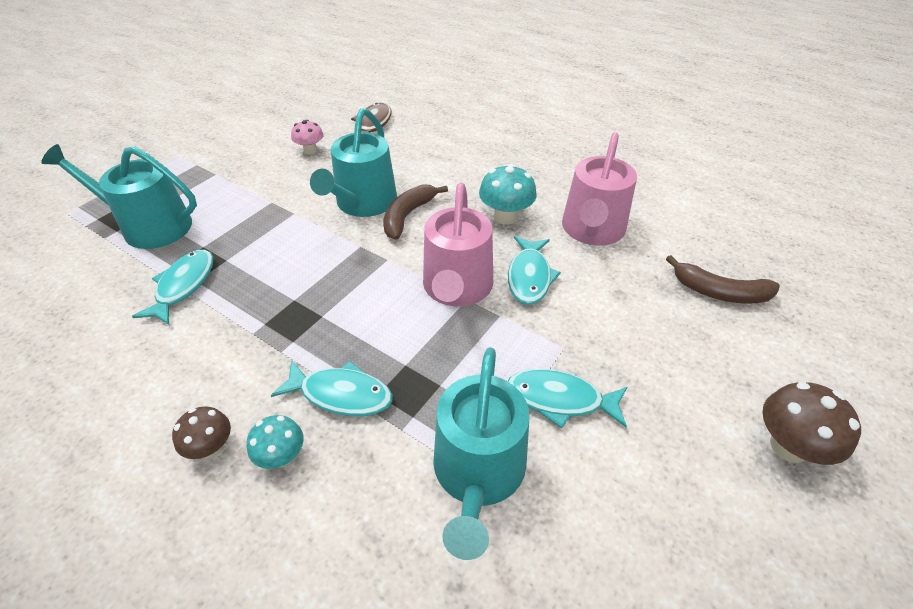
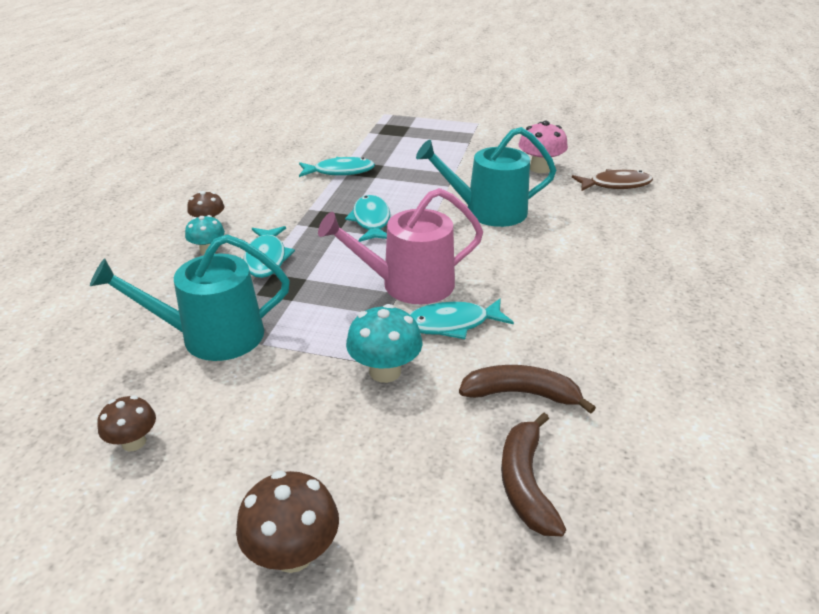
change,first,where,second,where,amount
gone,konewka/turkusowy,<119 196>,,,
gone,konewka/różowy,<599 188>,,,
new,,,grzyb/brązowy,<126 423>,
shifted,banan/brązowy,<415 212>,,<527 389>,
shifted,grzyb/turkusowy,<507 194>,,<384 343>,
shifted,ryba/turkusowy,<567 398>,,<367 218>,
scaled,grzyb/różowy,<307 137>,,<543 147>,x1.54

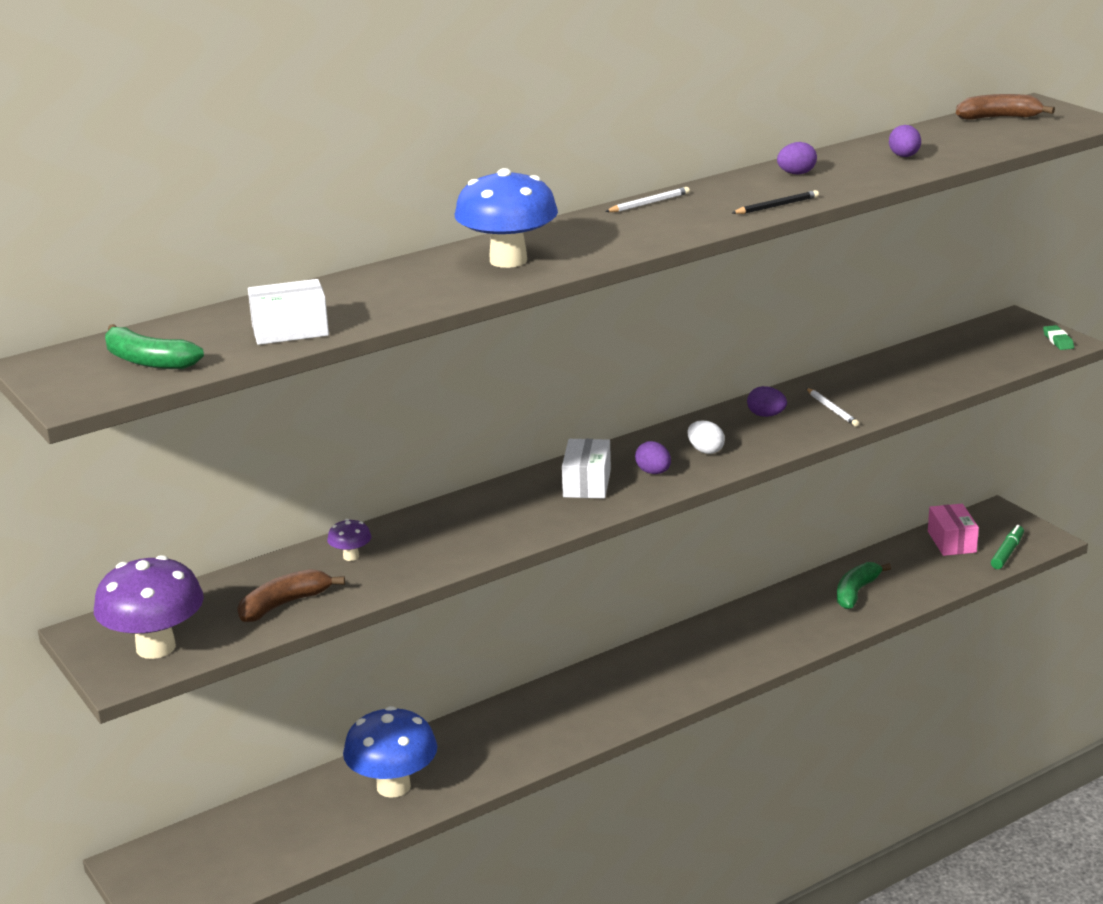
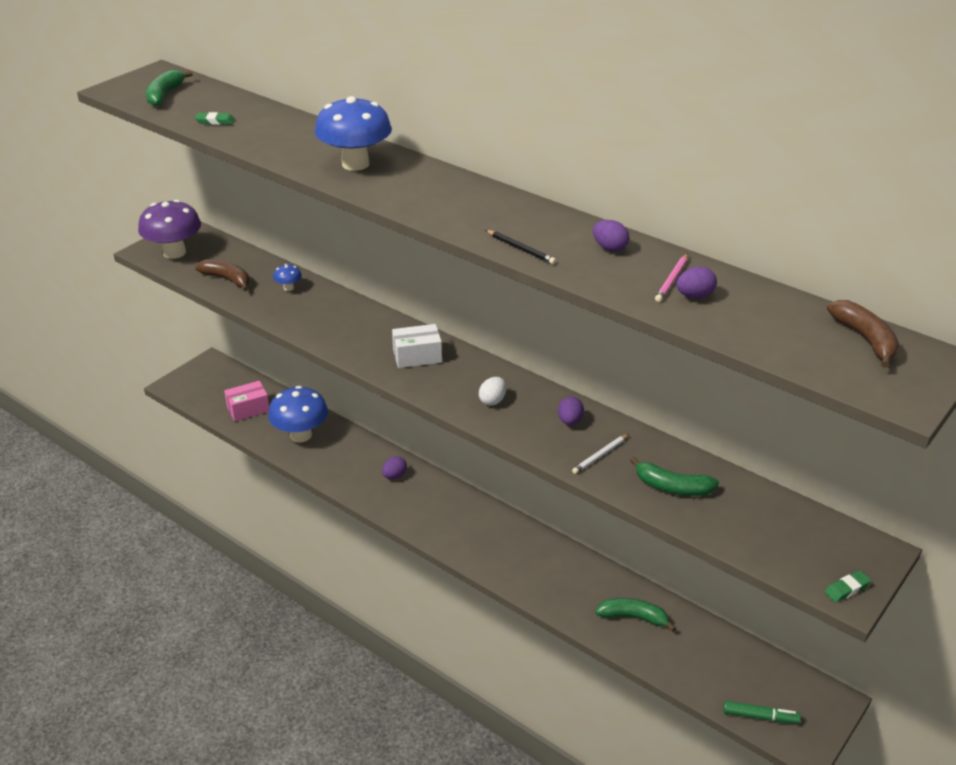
change,first,where,second,where,amount
gone,ołówek/biały,<647 199>,,,
new,,,banan/zielony,<674 476>,
new,,,ołówek/różowy,<671 278>,
shifted,jajko/fioletowy,<653 457>,,<394 467>,
shifted,pudełko/różowy,<953 530>,,<246 401>,
swapped,pudełko/biały,<288 312>,gumka do mazania/zielony,<215 118>,
repainted,grzyb/fioletowy,<349 540>,grzyb/niebieski,<287 277>,

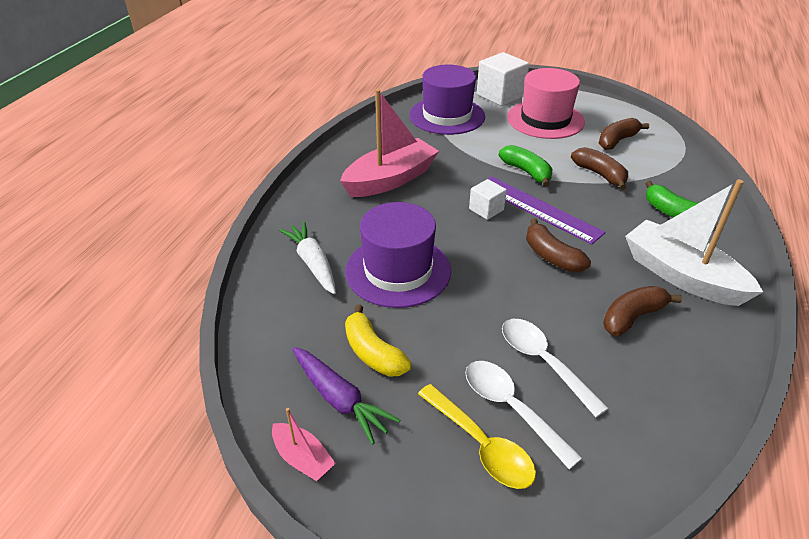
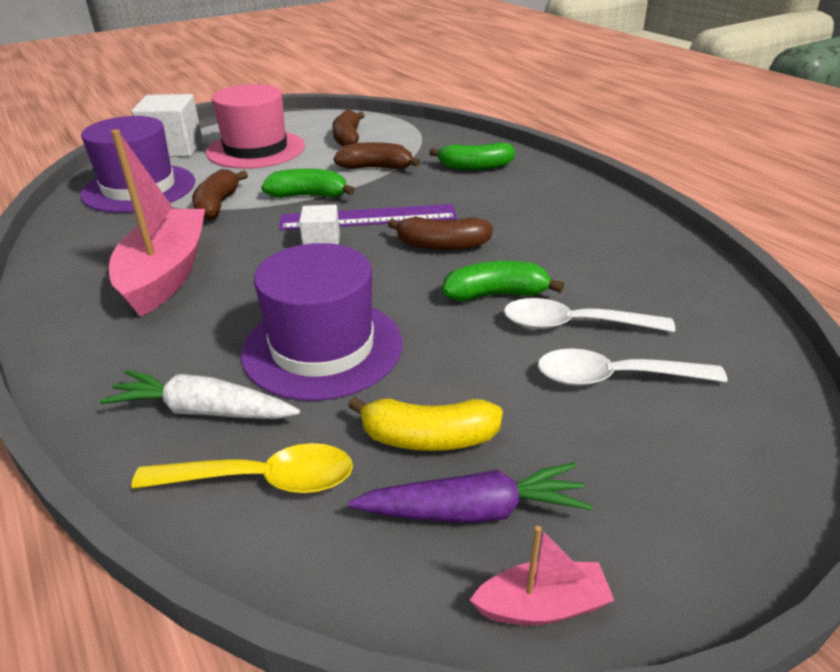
change,first,where,second,where,amount
gone,łódka/biały,<694 242>,,,
new,,,banan/zielony,<503 281>,
shifted,łyżka/żółty,<477 436>,,<242 468>,
shifted,banan/brązowy,<642 311>,,<220 194>,

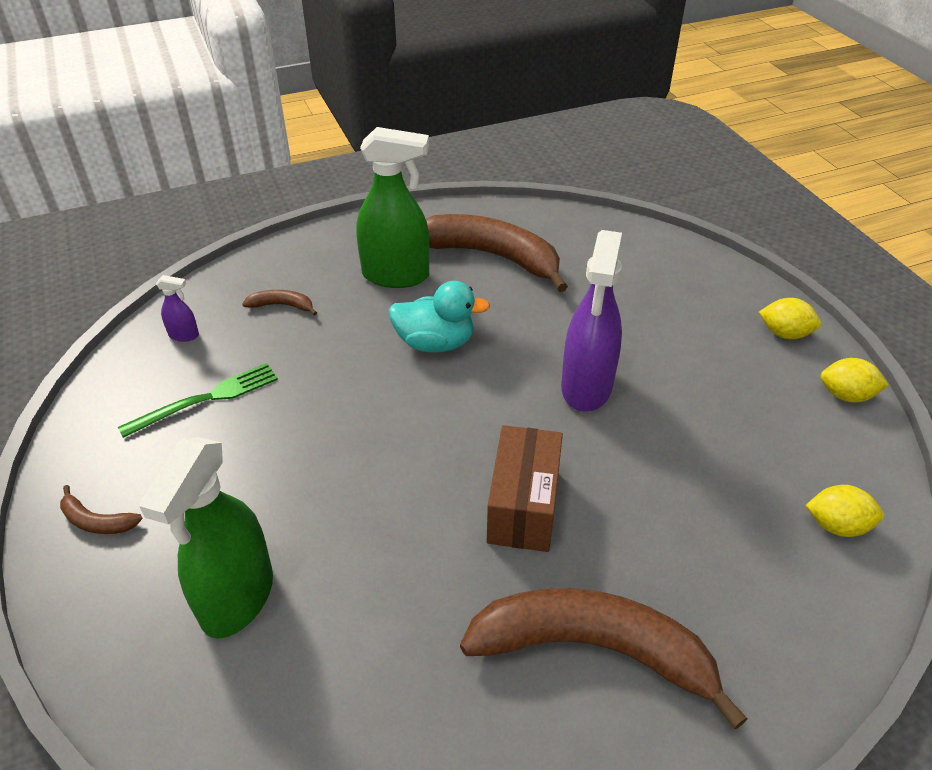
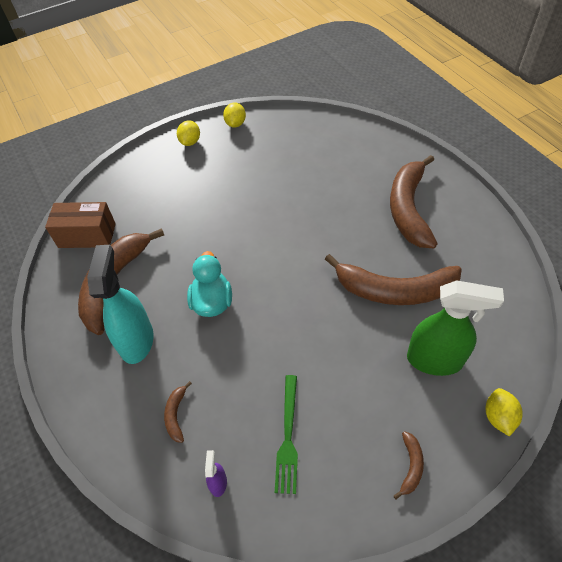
change,first,where,second,where,amount
gone,spryskiwacz/fioletowy,<591 321>,,,
new,,,banan/brązowy,<393 279>,
shifted,pudełko/brązowy,<525 488>,,<80 225>,
shifted,cytryna/żółty,<844 511>,,<504 412>,
repainted,spryskiwacz/zielony,<392 207>,spryskiwacz/turkusowy,<120 304>,
rotated,widelec/zielony,<198 400>,,<286 434>,135 degrees counterclockwise

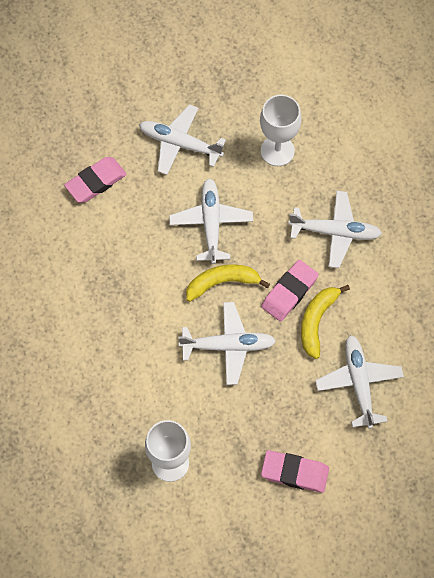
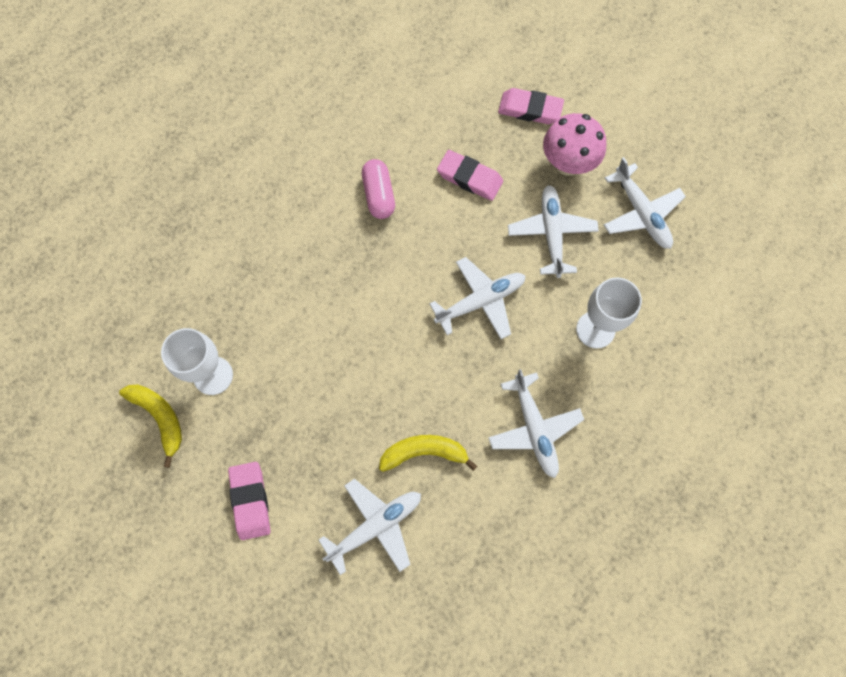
change,first,where,second,where,amount
new,,,kapsułka/różowy,<378 189>,
new,,,grzyb/różowy,<574 144>,
shifted,samolot/biały,<227 343>,,<645 203>,
shifted,banan/żółty,<228 283>,,<150 426>,
shifted,gumka do mazania/różowy,<290 291>,,<531 106>,

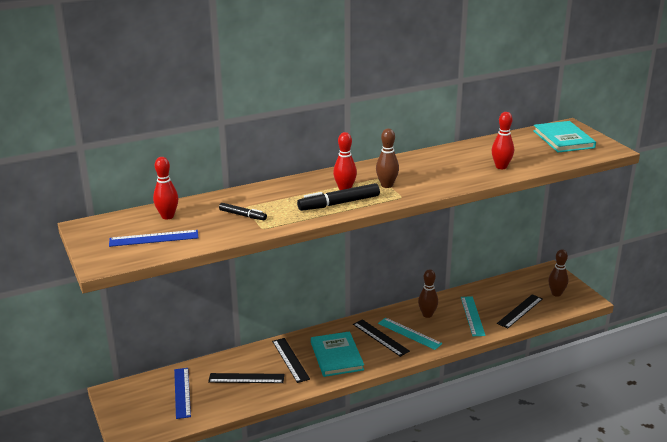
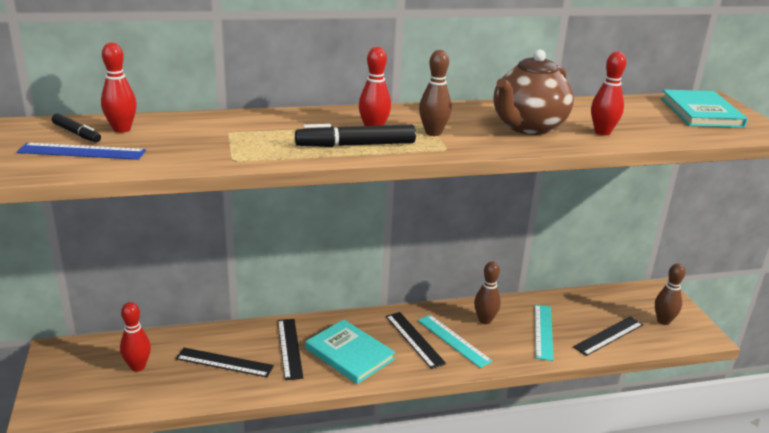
change,first,where,second,where,amount
new,,,imbryk/brązowy,<534 92>,
shifted,flamaster/czarny,<243 211>,,<76 128>,
swapped,linijka/niebieski,<182 393>,kręgiel/czerwony,<135 336>,
rotated,książka/turkusowy,<337 354>,,<350 351>,45 degrees counterclockwise

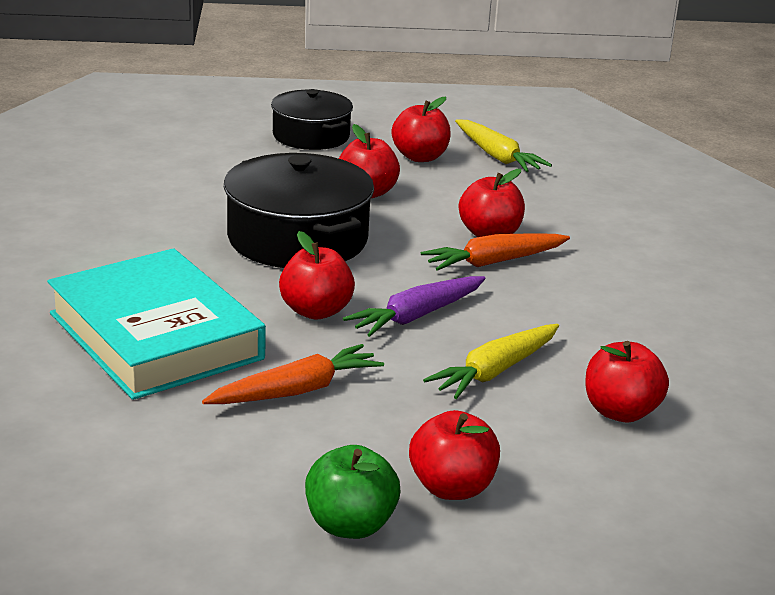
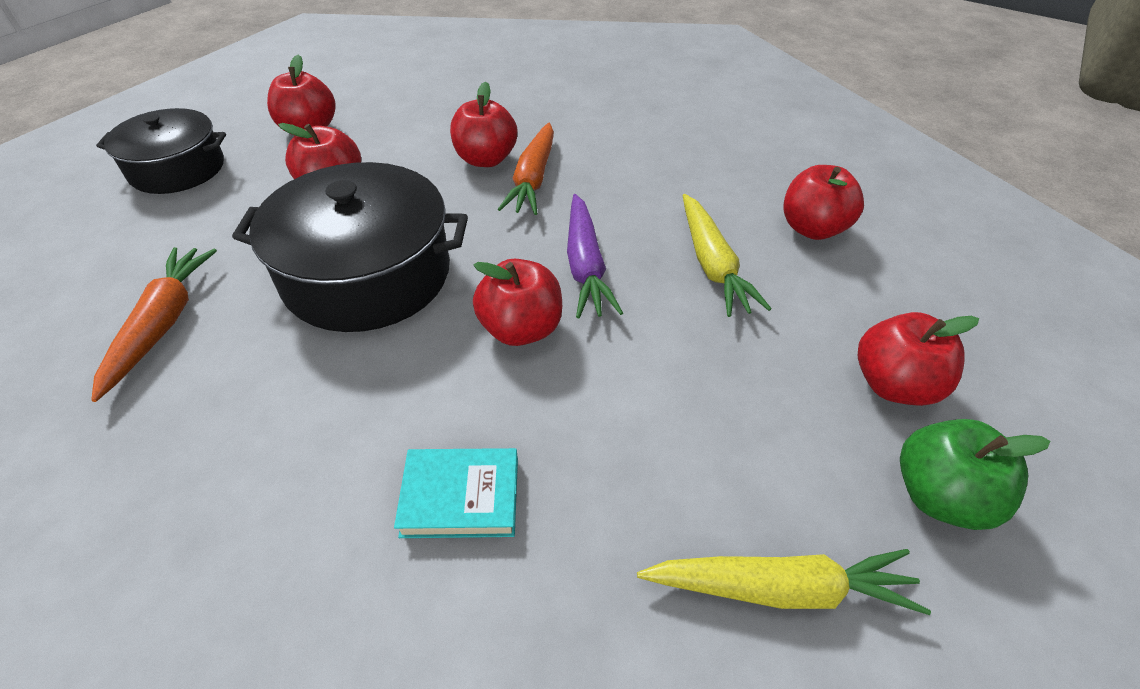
change,first,where,second,where,amount
shifted,marchewka/pomarańczowy,<293 374>,,<154 324>,
shifted,marchewka/żółty,<503 145>,,<784 582>,
scaled,książka/turkusowy,<156 324>,,<456 493>,x0.43

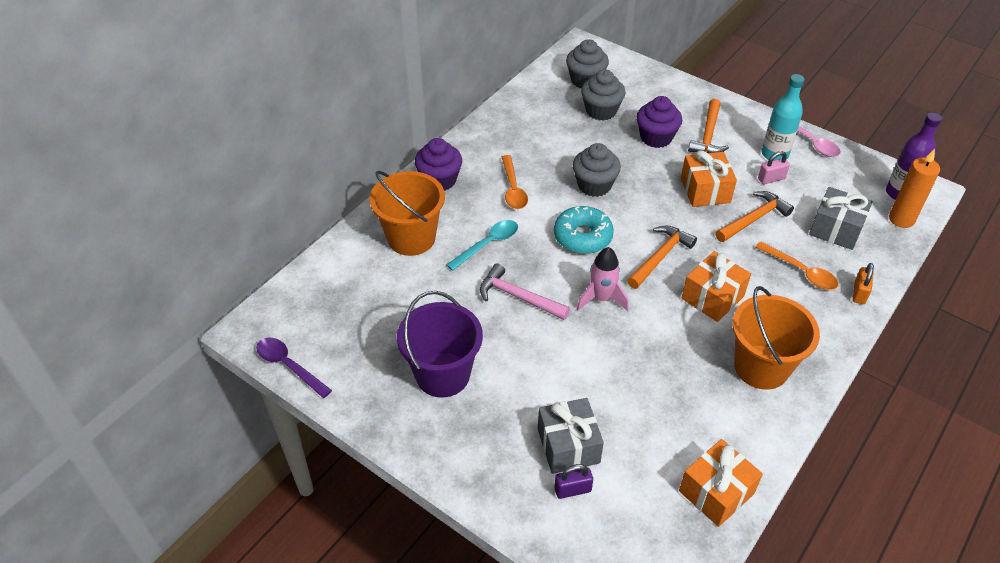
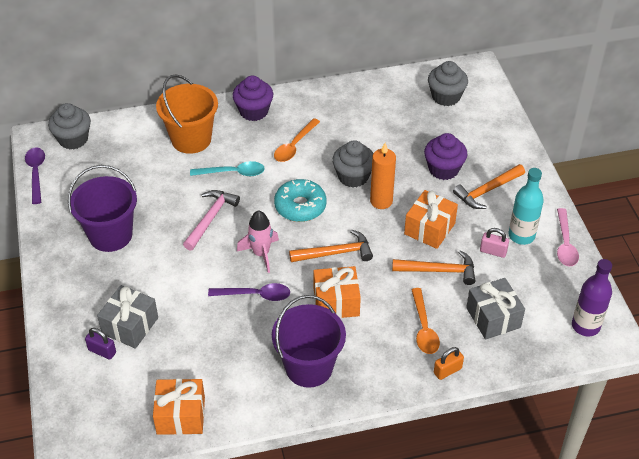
change,first,where,second,where,amount
new,,,łyżka/fioletowy,<249 292>,
shifted,muffinka/szary,<603 95>,,<69 126>,
shifted,świeca/pomarańczowy,<914 188>,,<383 176>,
repainted,wiadro/pomarańczowy,<776 338>,wiadro/fioletowy,<309 341>,
rotated,młotek/różowy,<525 291>,,<211 220>,45 degrees clockwise

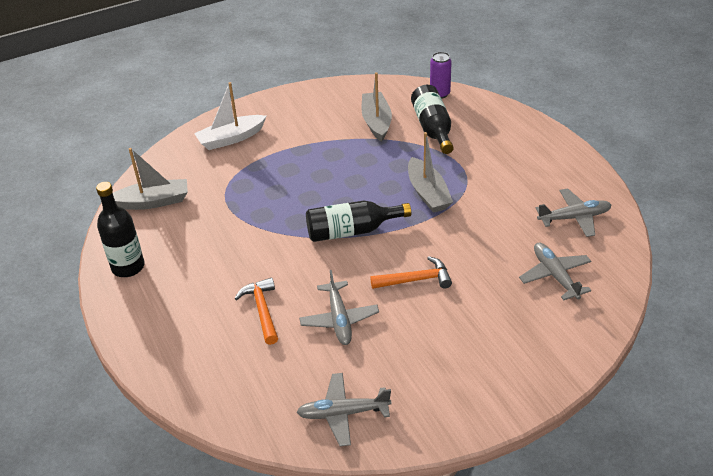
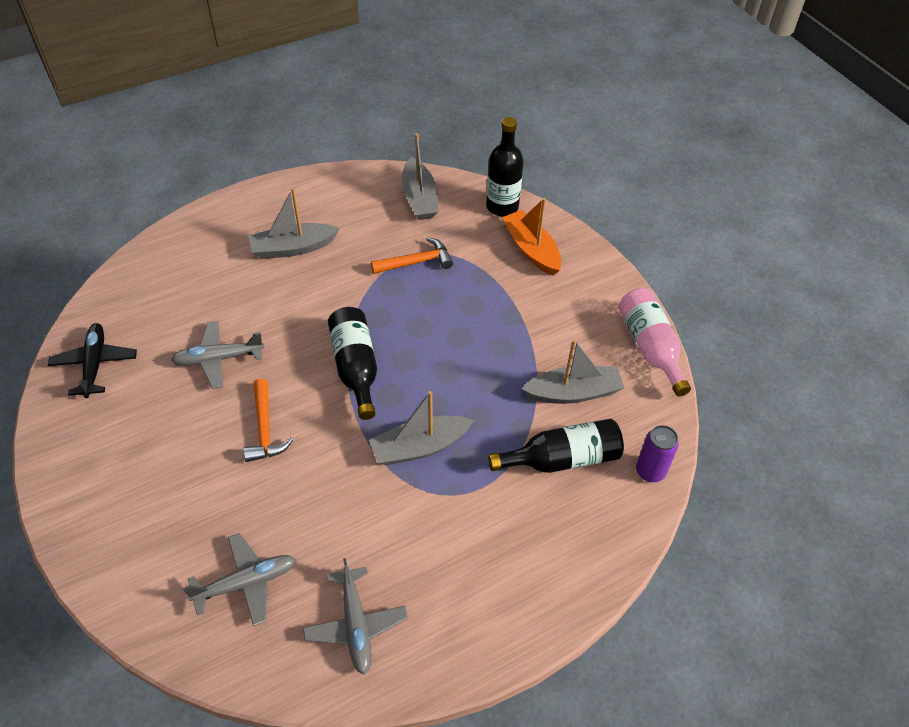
change,first,where,second,where,amount
new,,,łódka/szary,<294 223>,
new,,,butelka/różowy,<655 342>,
shifted,butelka/czarny,<120 229>,,<505 166>,
shifted,młotek/pomarańczowy,<256 311>,,<412 255>,
repainted,łódka/biały,<230 116>,łódka/pomarańczowy,<531 237>,
repainted,samolot/szary,<344 409>,samolot/czarny,<92 360>,

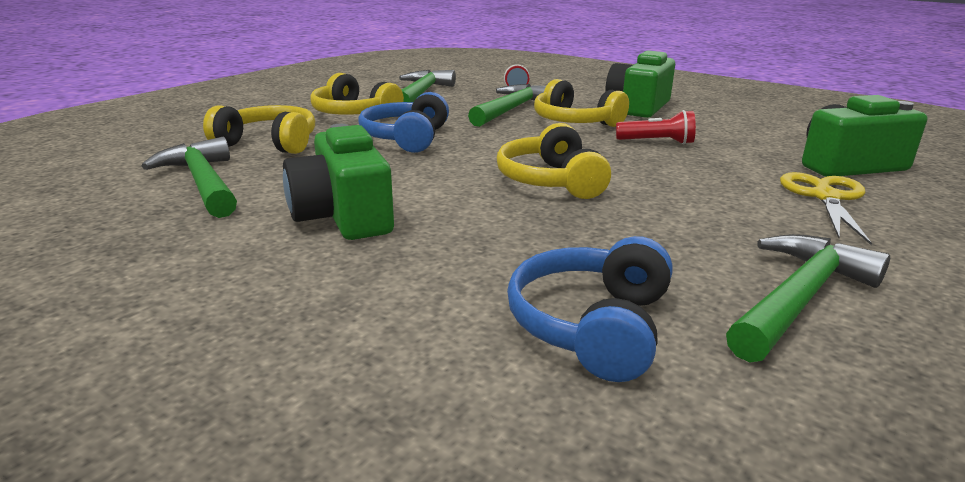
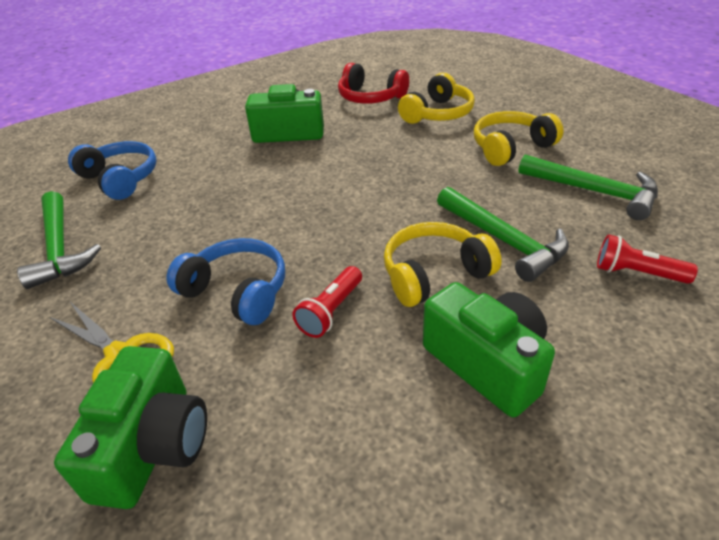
change,first,where,second,where,amount
gone,słuchawki/żółty,<554 161>,,,
shifted,słuchawki/niebieski,<403 122>,,<226 281>,
swapped,młotek/zielony,<189 177>,słuchawki/czerwony,<373 83>,

